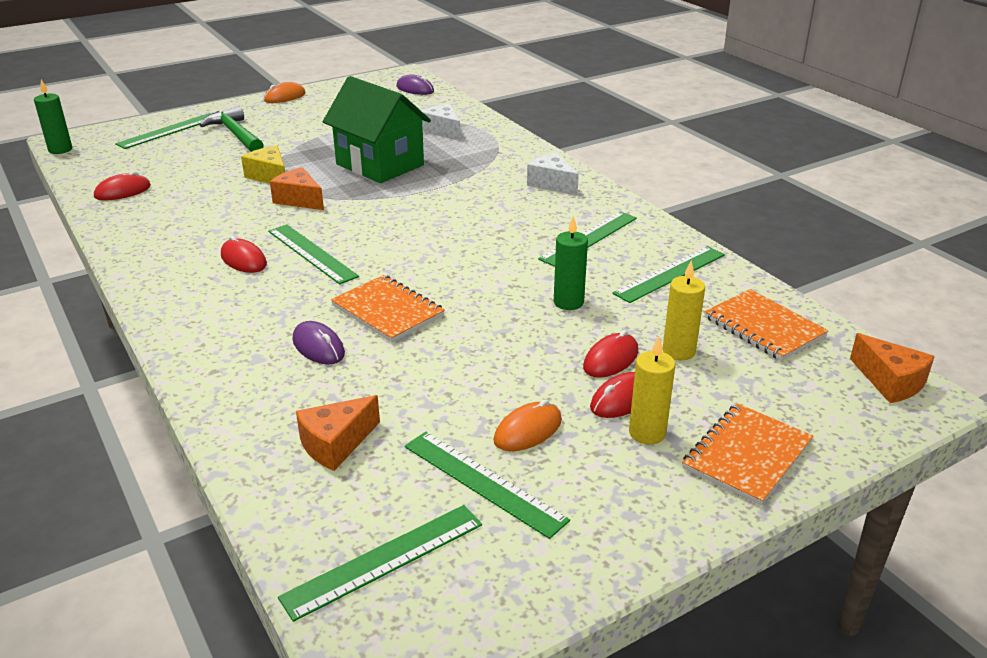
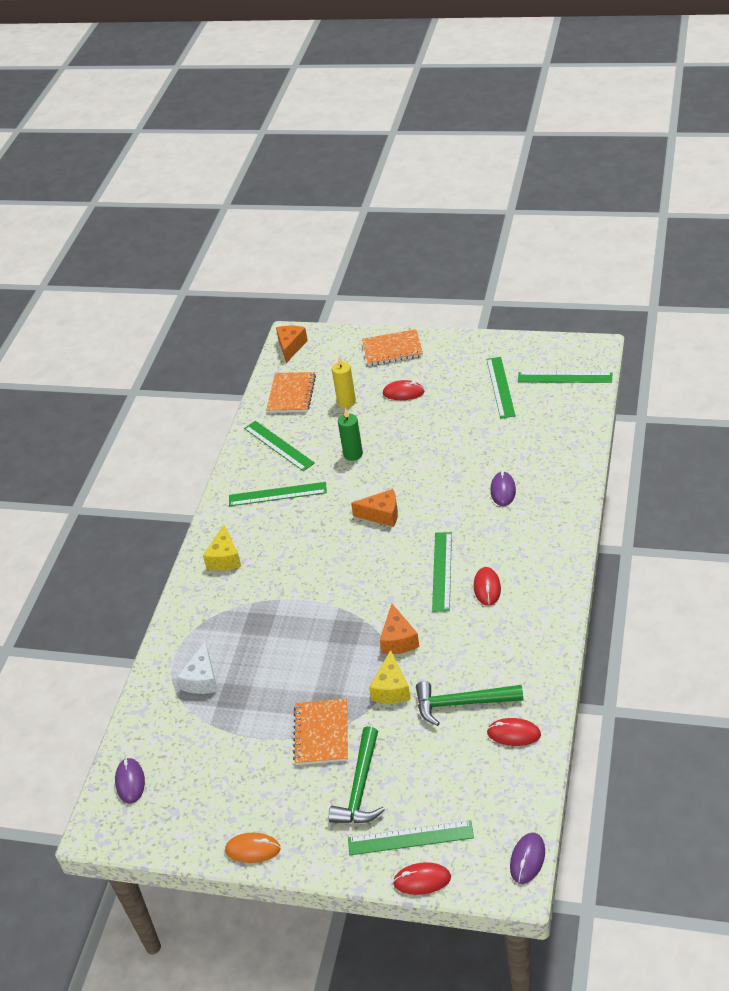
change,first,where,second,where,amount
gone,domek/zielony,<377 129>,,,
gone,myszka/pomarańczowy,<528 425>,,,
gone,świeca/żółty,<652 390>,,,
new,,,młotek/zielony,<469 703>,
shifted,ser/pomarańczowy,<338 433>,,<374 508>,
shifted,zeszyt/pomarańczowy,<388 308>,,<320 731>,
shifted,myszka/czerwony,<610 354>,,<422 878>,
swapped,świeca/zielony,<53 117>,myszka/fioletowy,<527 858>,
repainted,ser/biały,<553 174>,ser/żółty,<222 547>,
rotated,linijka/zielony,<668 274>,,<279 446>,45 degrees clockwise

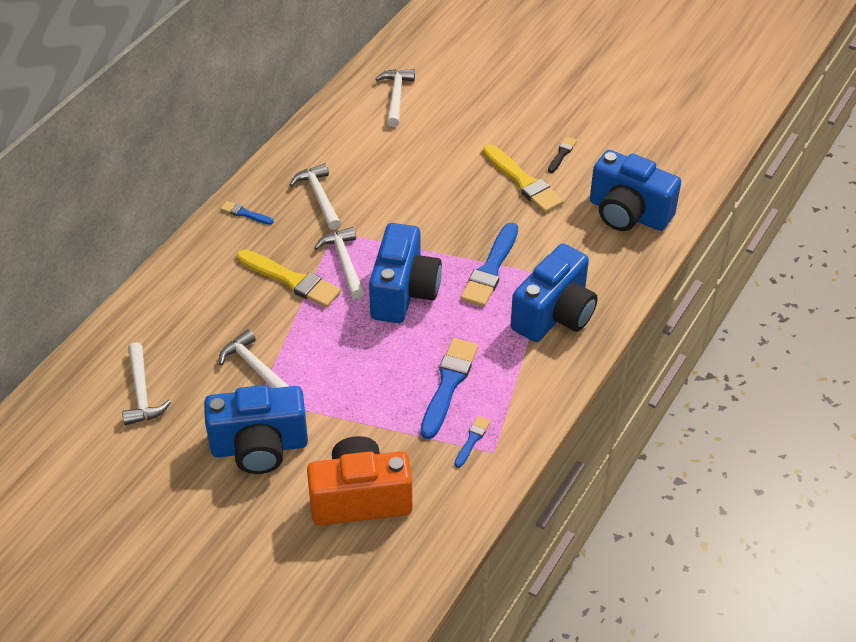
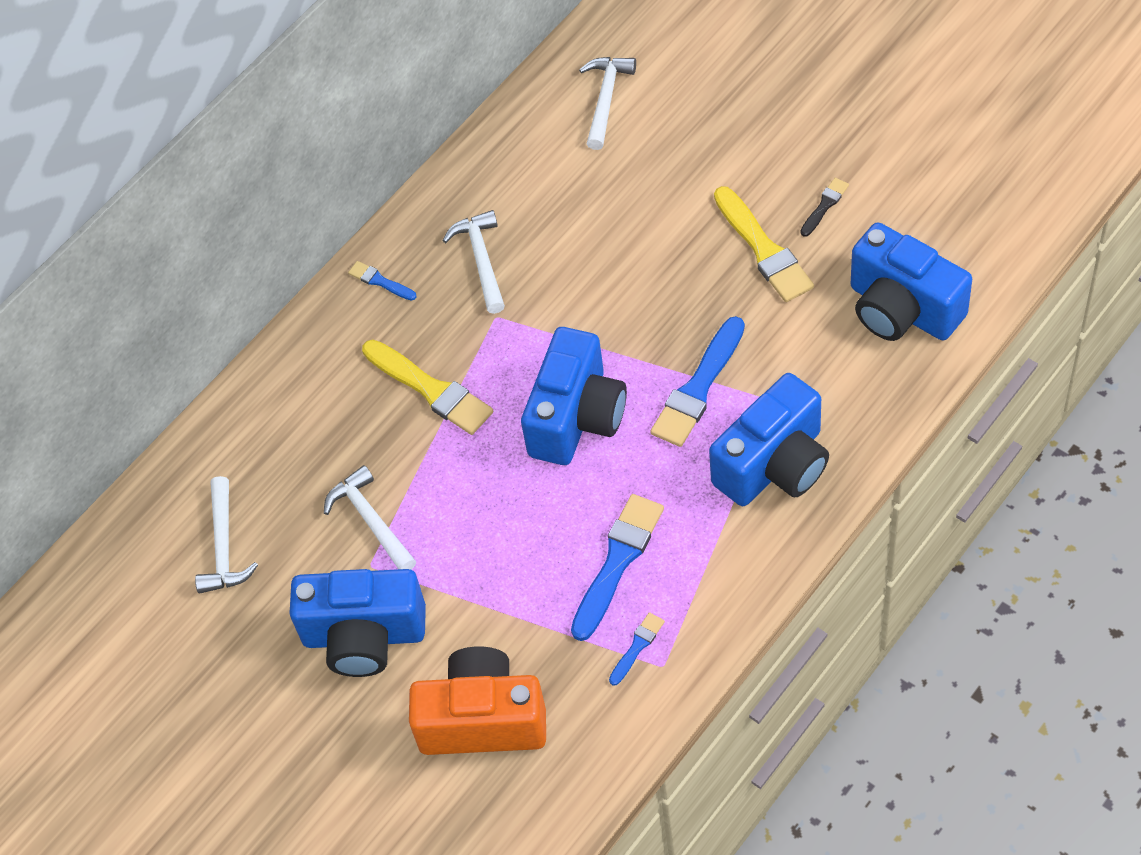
change,first,where,second,where,amount
gone,młotek/biały,<339 263>,,,

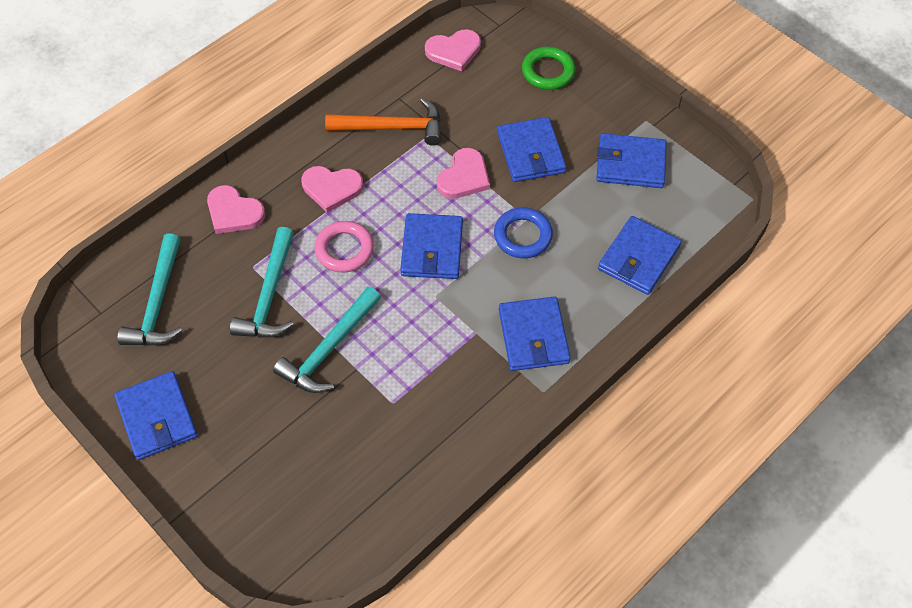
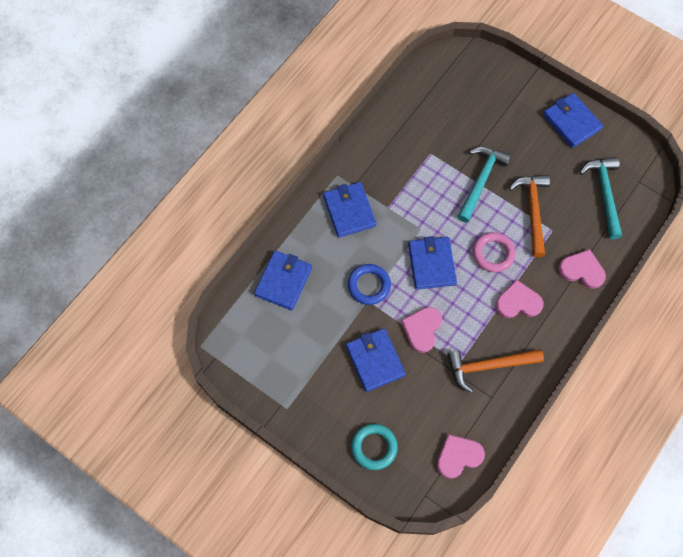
change,first,where,second,where,amount
gone,portfel/niebieski,<631 160>,,,
repainted,młotek/turkusowy,<262 282>,młotek/pomarańczowy,<529 216>,
repainted,pierścień/zielony,<548 68>,pierścień/turkusowy,<374 447>,

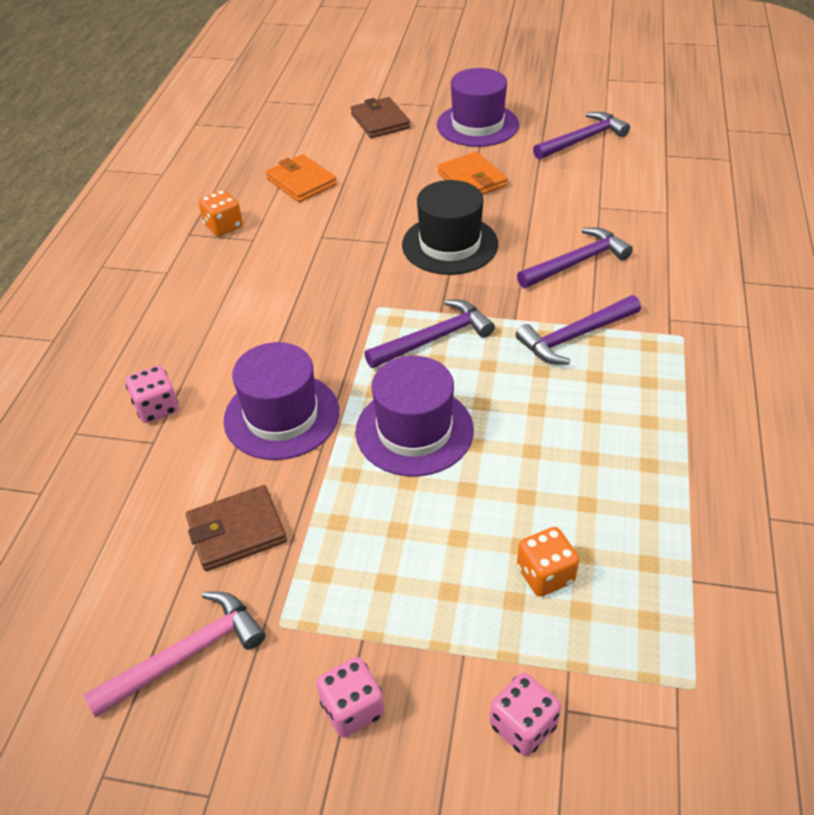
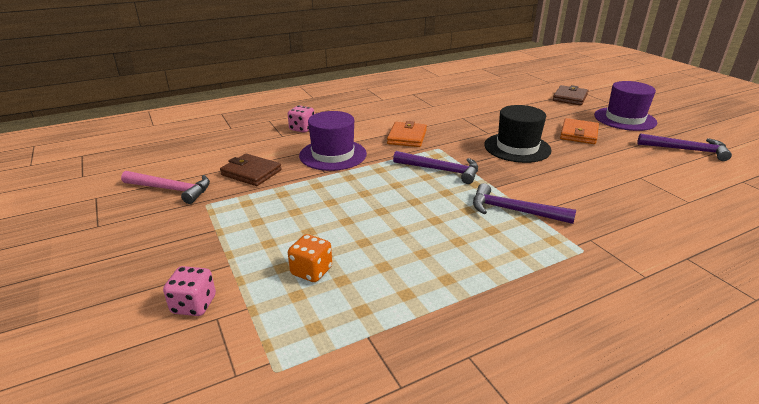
change,first,where,second,where,amount
gone,kostka do gry/pomarańczowy,<221 213>,,,
gone,kostka do gry/różowy,<350 697>,,,
gone,kapelusz/fioletowy,<414 416>,,,
gone,młotek/fioletowy,<575 257>,,,
shifted,portfel/pomarańczowy,<301 178>,,<407 134>,

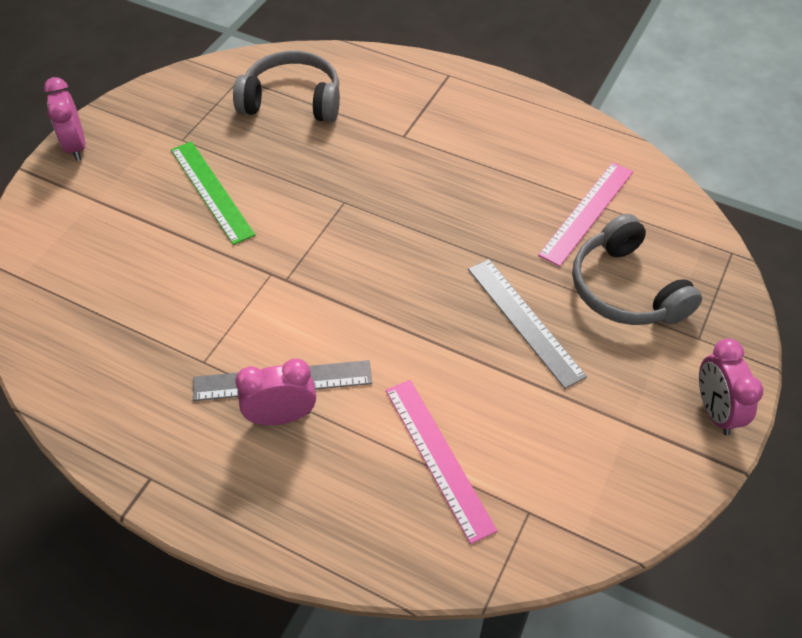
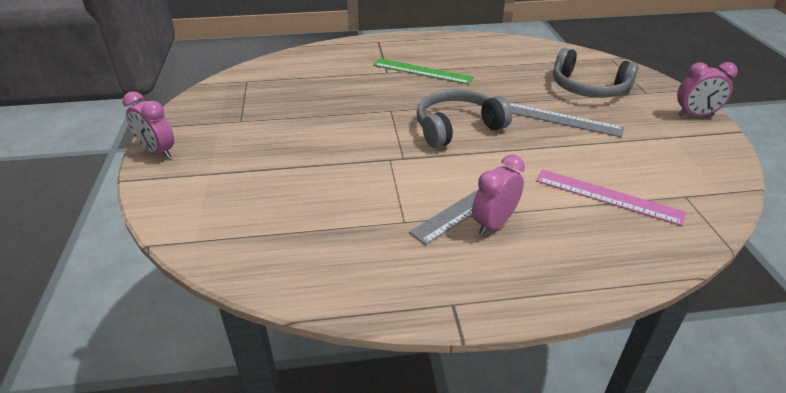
change,first,where,second,where,amount
gone,linijka/różowy,<585 214>,,,
shifted,linijka/zielony,<213 193>,,<423 72>,
shifted,słuchawki/szary,<286 86>,,<464 118>,
rotated,budzik/różowy,<731 386>,,<707 89>,45 degrees counterclockwise

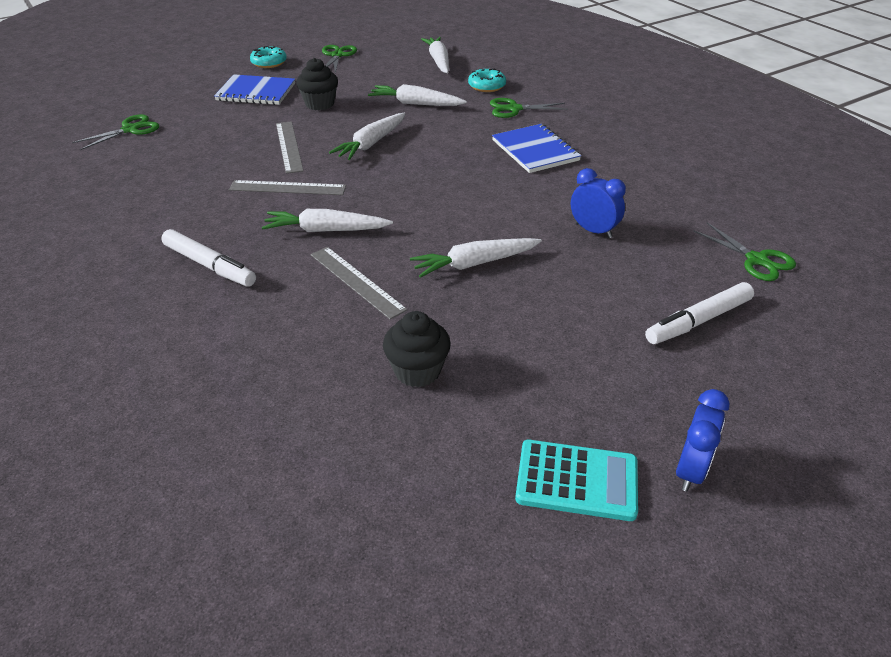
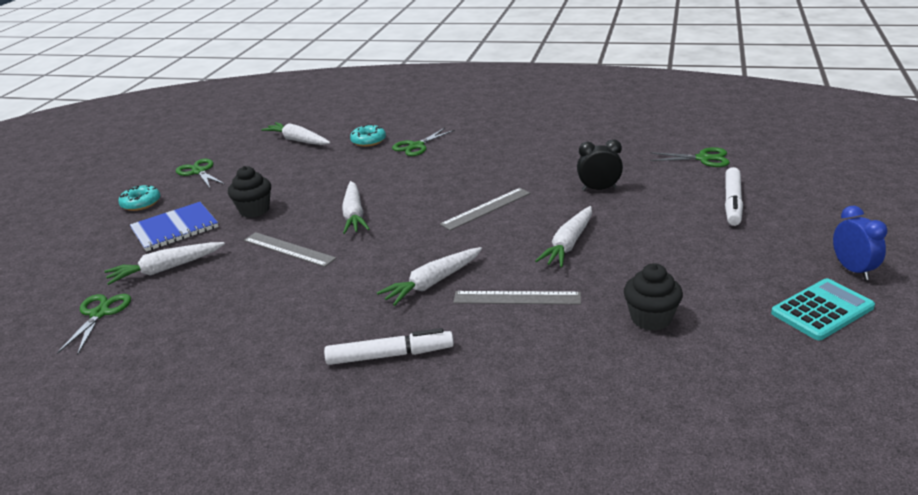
change,first,where,second,where,amount
gone,zeszyt/niebieski,<536 148>,,,
shifted,linijka/szary,<287 187>,,<485 209>,
shifted,marchewka/biały,<417 95>,,<164 263>,
repainted,budzik/niebieski,<598 203>,budzik/czarny,<600 165>,

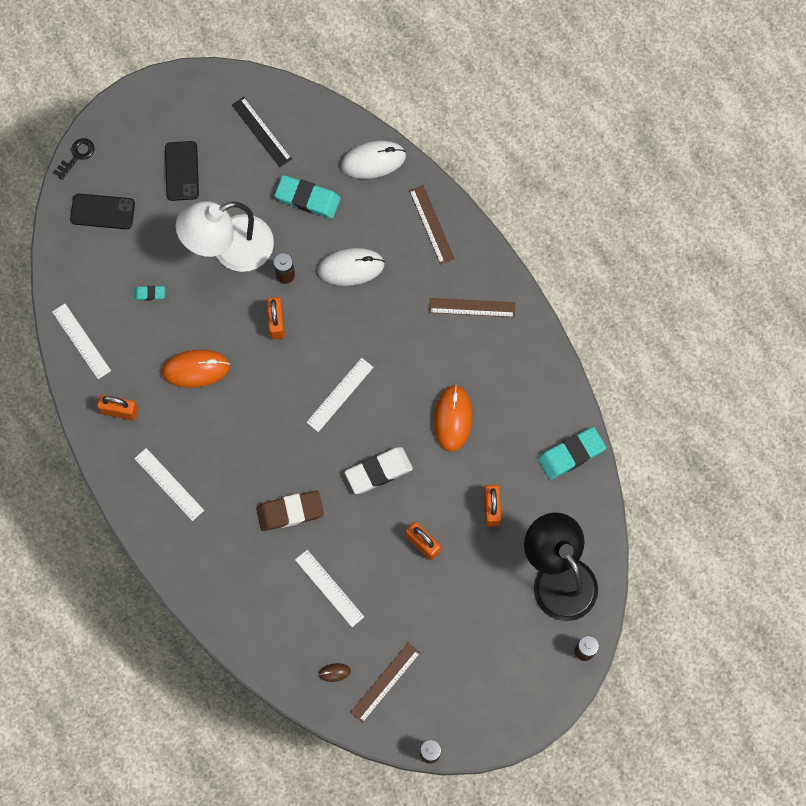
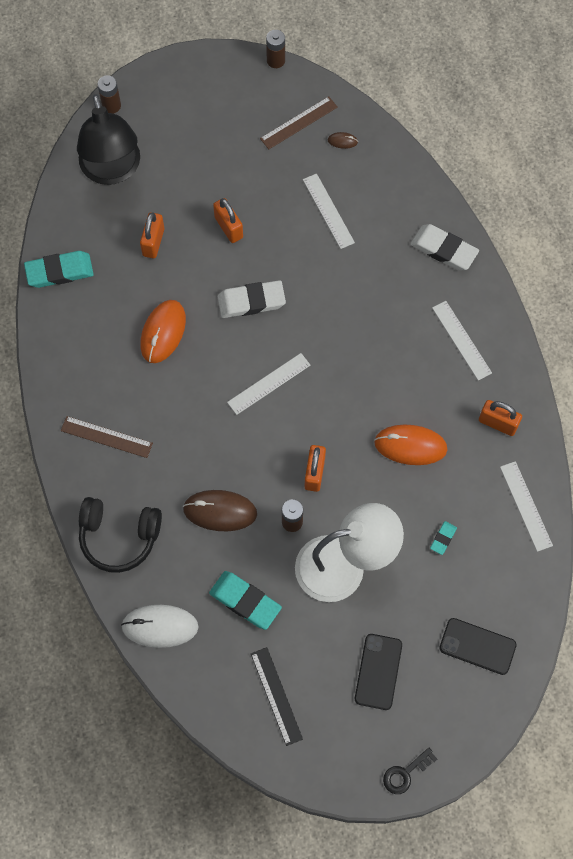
change,first,where,second,where,amount
gone,gumka do mazania/brązowy,<290 511>,,,
new,,,gumka do mazania/biały,<445 247>,
shifted,klucz/czarny,<73 159>,,<410 771>,
swapped,linijka/brązowy,<432 224>,słuchawki/czarny,<120 535>,
repainted,myszka/biały,<351 267>,myszka/brązowy,<220 510>,
rotated,gumka do mazania/turkusowy,<149 293>,,<443 538>,75 degrees counterclockwise

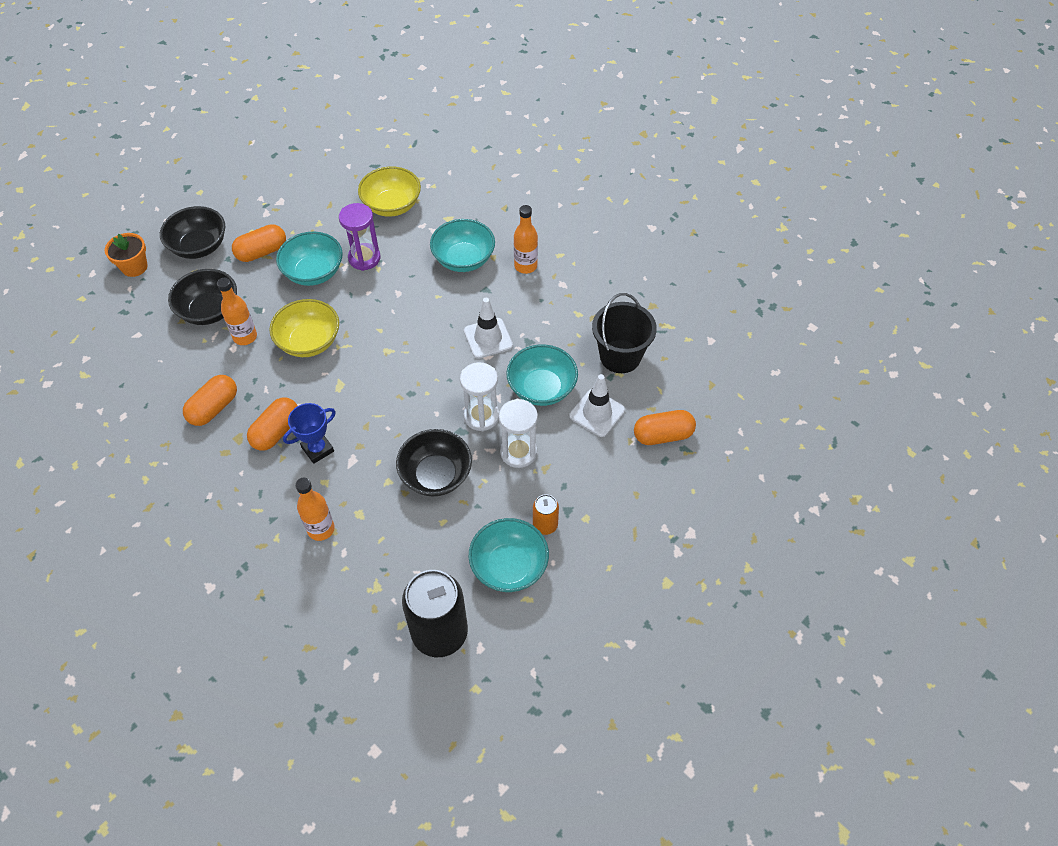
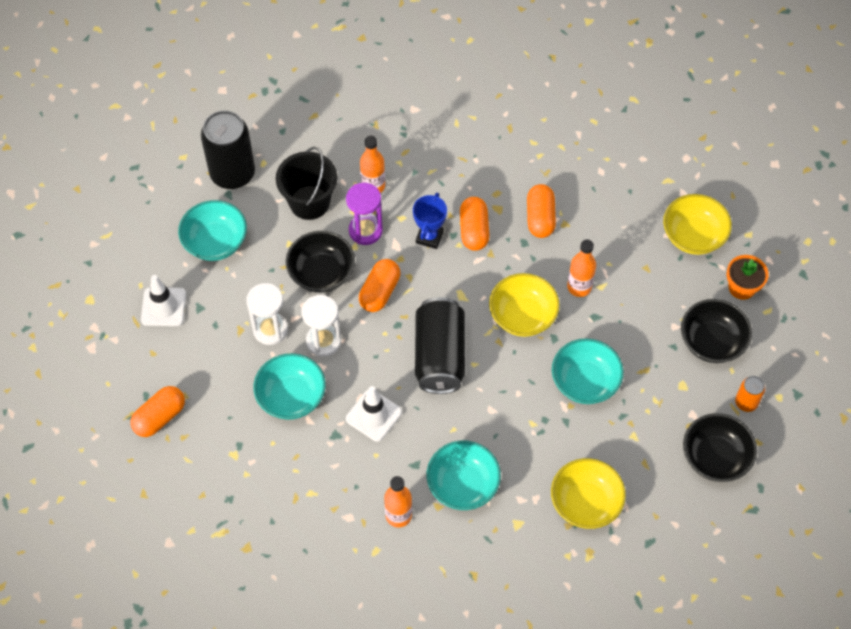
change,first,where,second,where,amount
new,,,puszka/czarny,<440 345>,
new,,,miska/żółty,<697 224>,
shifted,miska/czarny,<202 297>,,<720 447>,
shifted,kapsułka/pomarańczowy,<259 243>,,<379 285>,
shifted,klepsydra/fioletowy,<360 237>,,<364 214>,
shifted,puszka/pomarańczowy,<546 514>,,<750 394>,
shifted,pachołek/biały,<597 405>,,<163 300>,
shifted,wiadro/czarny,<624 333>,,<306 183>,

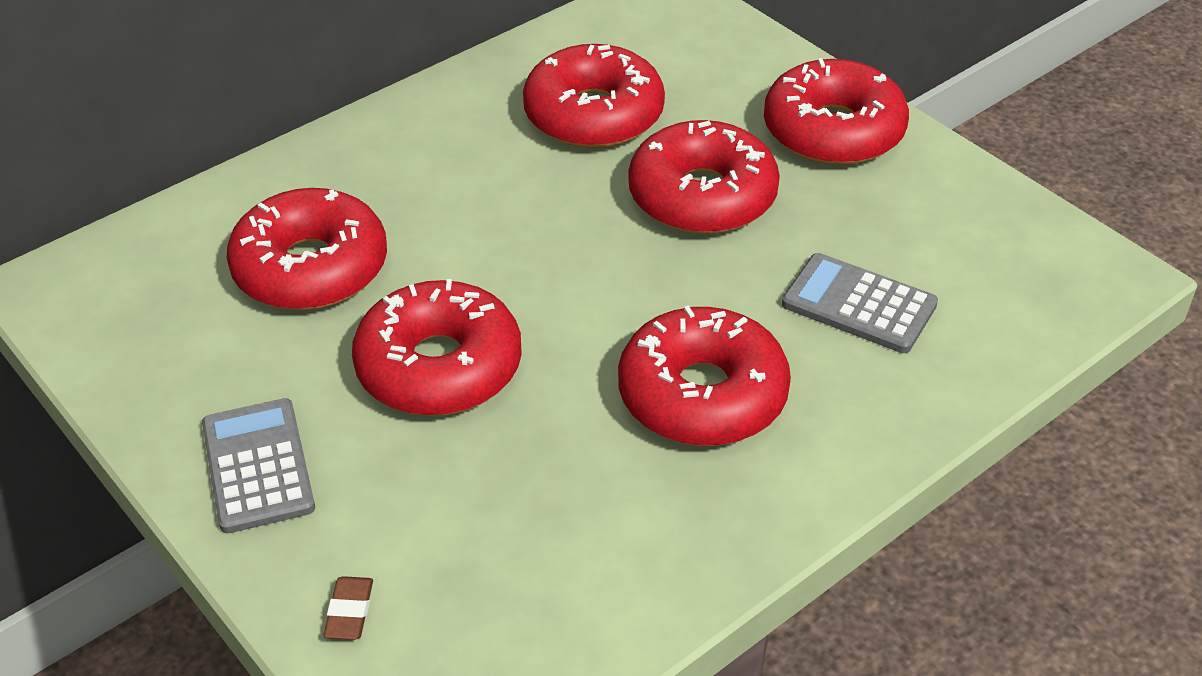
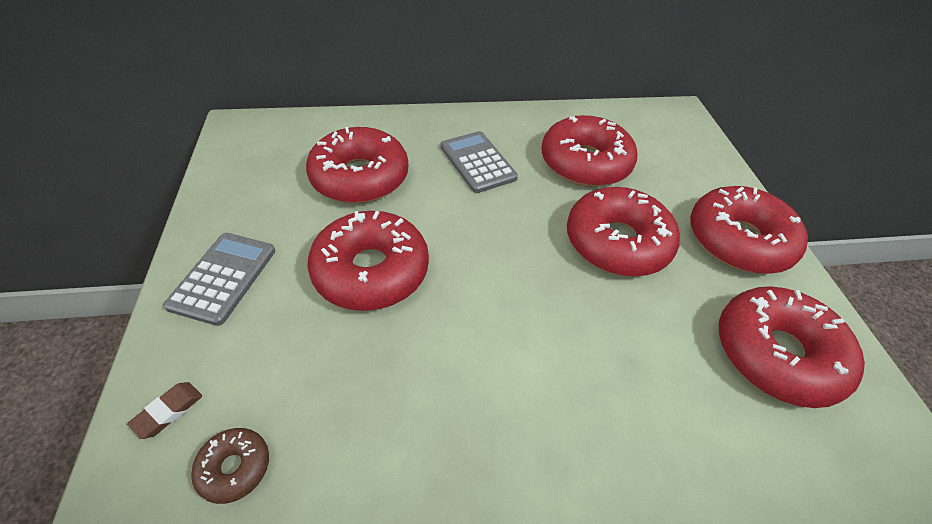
change,first,where,second,where,amount
new,,,donut/brązowy,<230 466>,
shifted,donut/czerwony,<704 376>,,<792 347>,
shifted,kalkulator/szary,<860 303>,,<479 162>,

